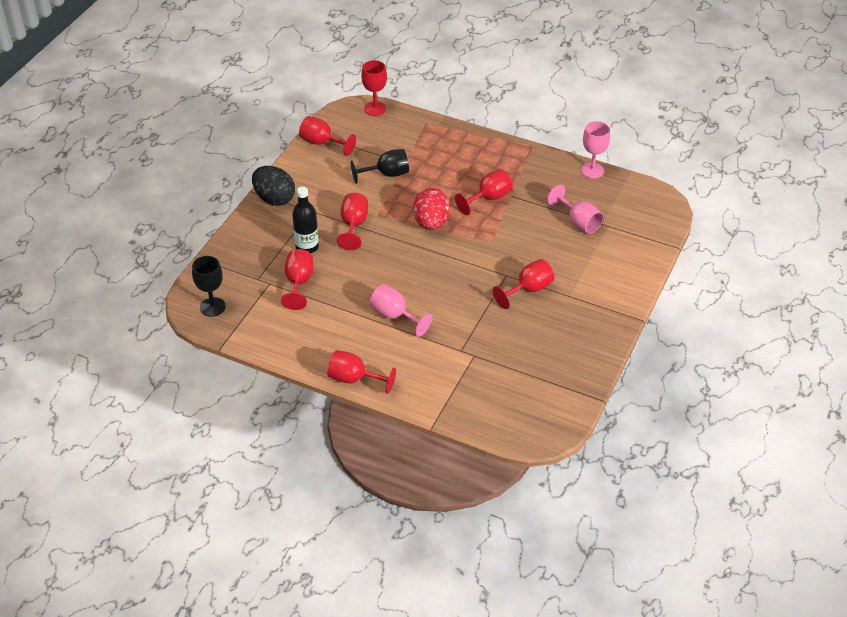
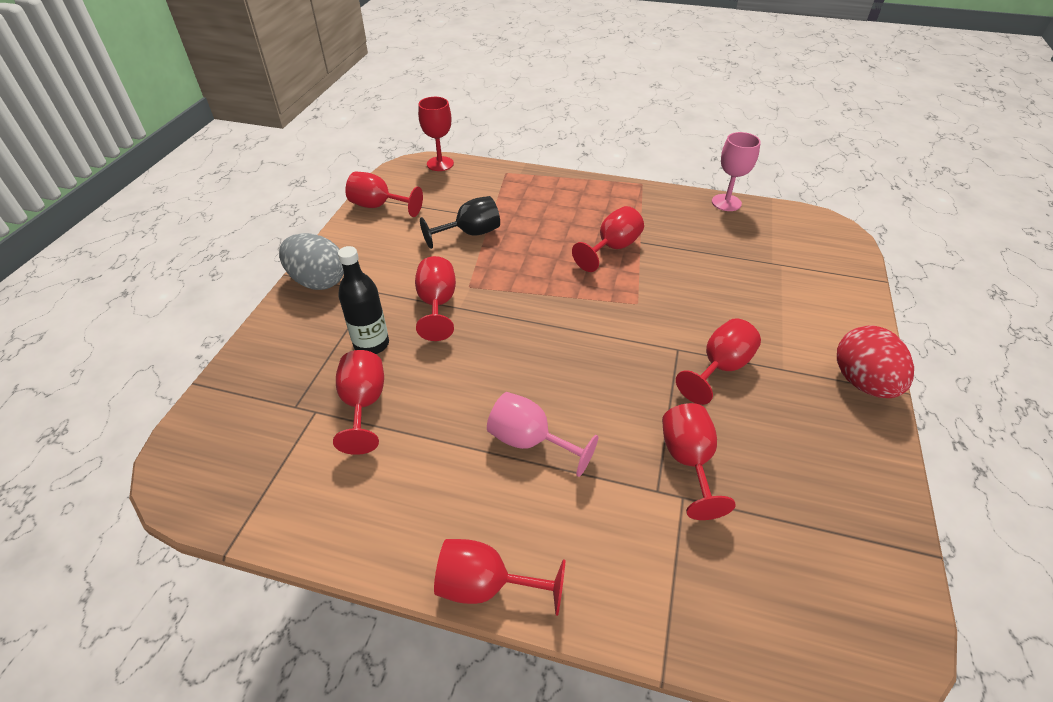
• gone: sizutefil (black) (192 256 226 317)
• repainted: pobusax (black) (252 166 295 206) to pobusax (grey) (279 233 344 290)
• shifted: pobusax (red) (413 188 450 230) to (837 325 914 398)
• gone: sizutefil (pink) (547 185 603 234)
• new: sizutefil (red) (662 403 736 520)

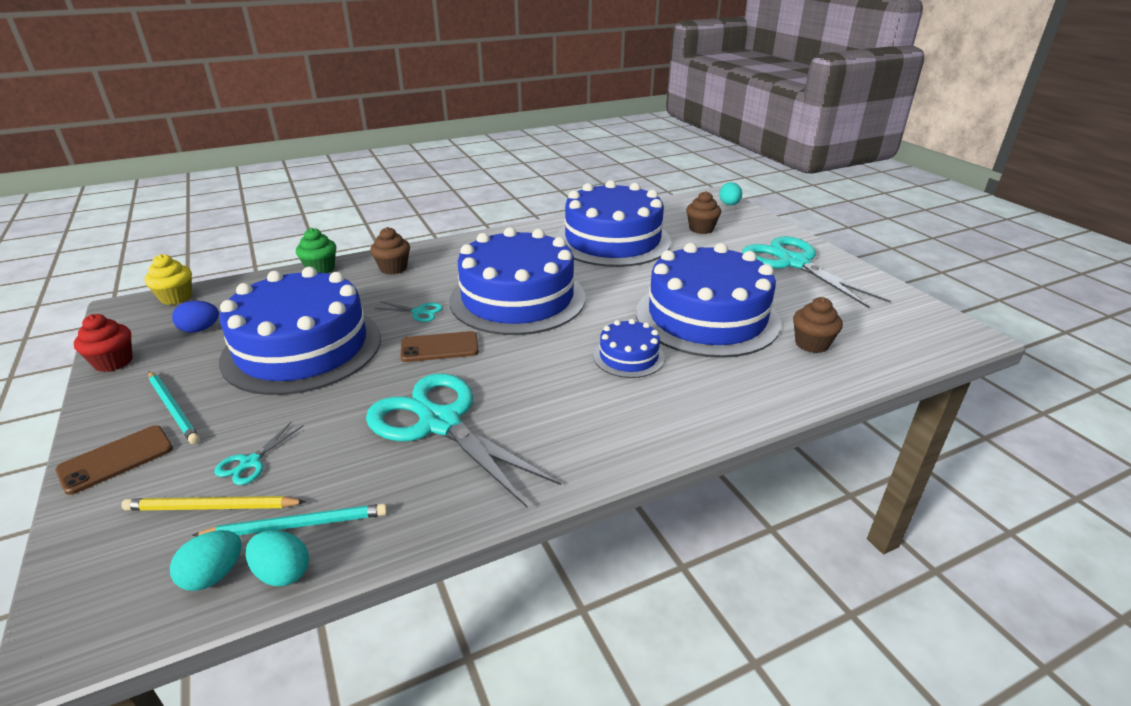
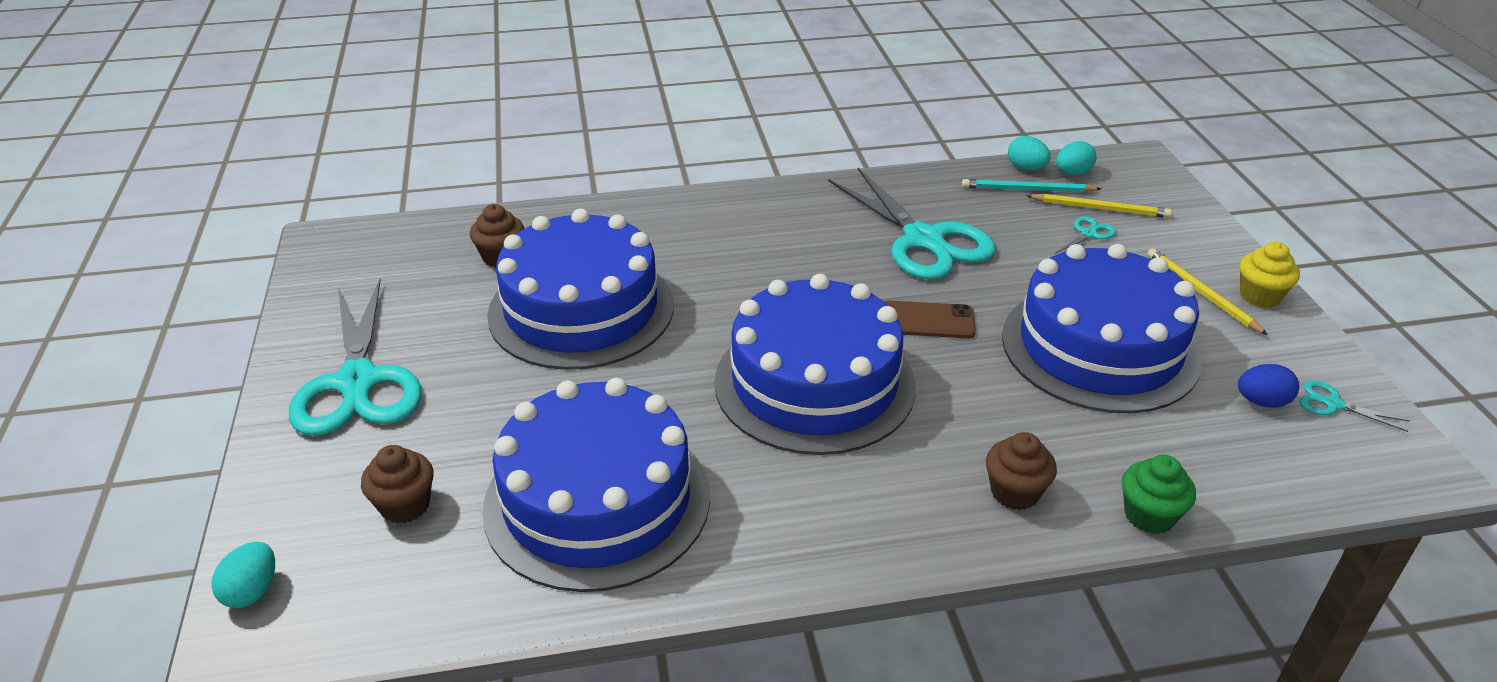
• gone: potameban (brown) (55 425 173 495)
• gone: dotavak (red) (74 314 133 372)
• shifted: dotavak (yellow) (144 254 192 305) to (1240 242 1300 308)
• repainted: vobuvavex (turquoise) (148 371 200 444) to vobuvavex (yellow) (1147 248 1268 335)
• shifted: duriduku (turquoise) (374 301 443 322) to (1299 380 1410 432)
• gone: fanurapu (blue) (593 319 665 378)

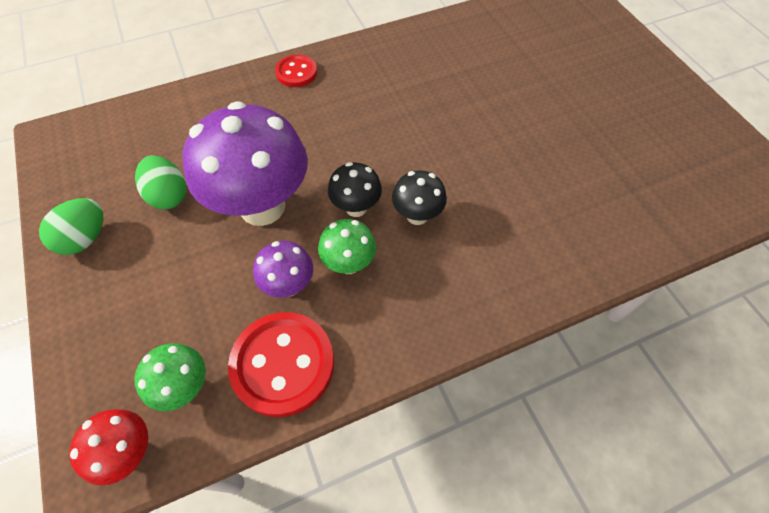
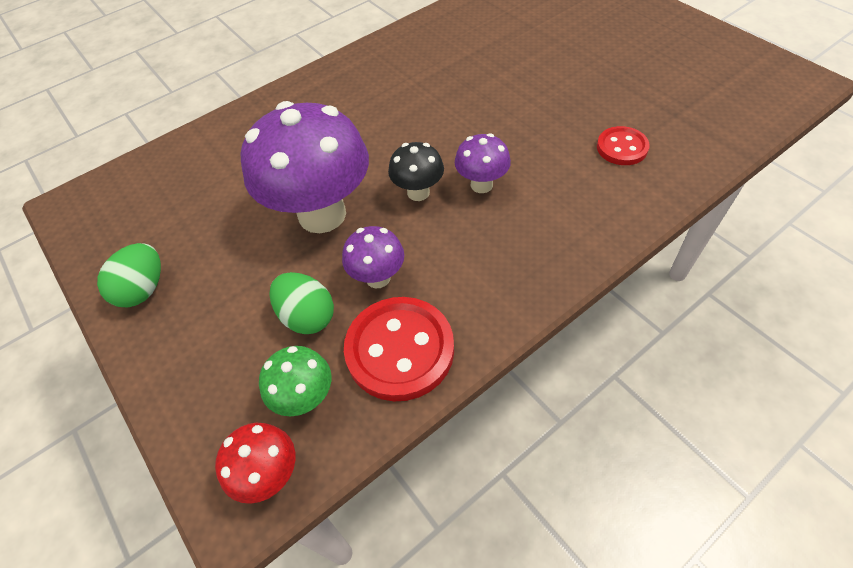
• shifted: pobusax (green) (135 156 186 209) to (270 272 334 334)
• shifted: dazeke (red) (275 54 317 87) to (597 126 650 165)
• gone: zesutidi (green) (318 219 376 274)
• repainted: zesutidi (black) (392 170 447 225) to zesutidi (purple) (455 133 511 193)

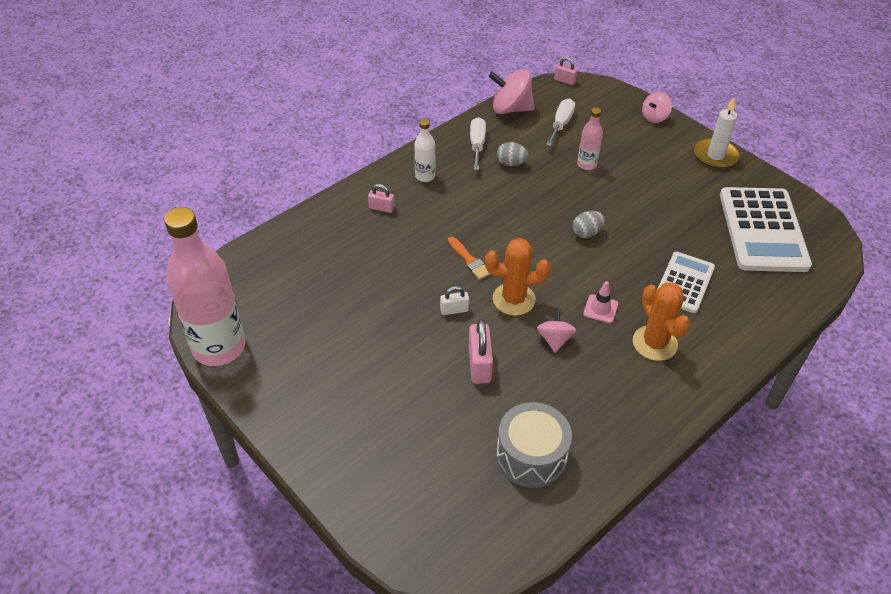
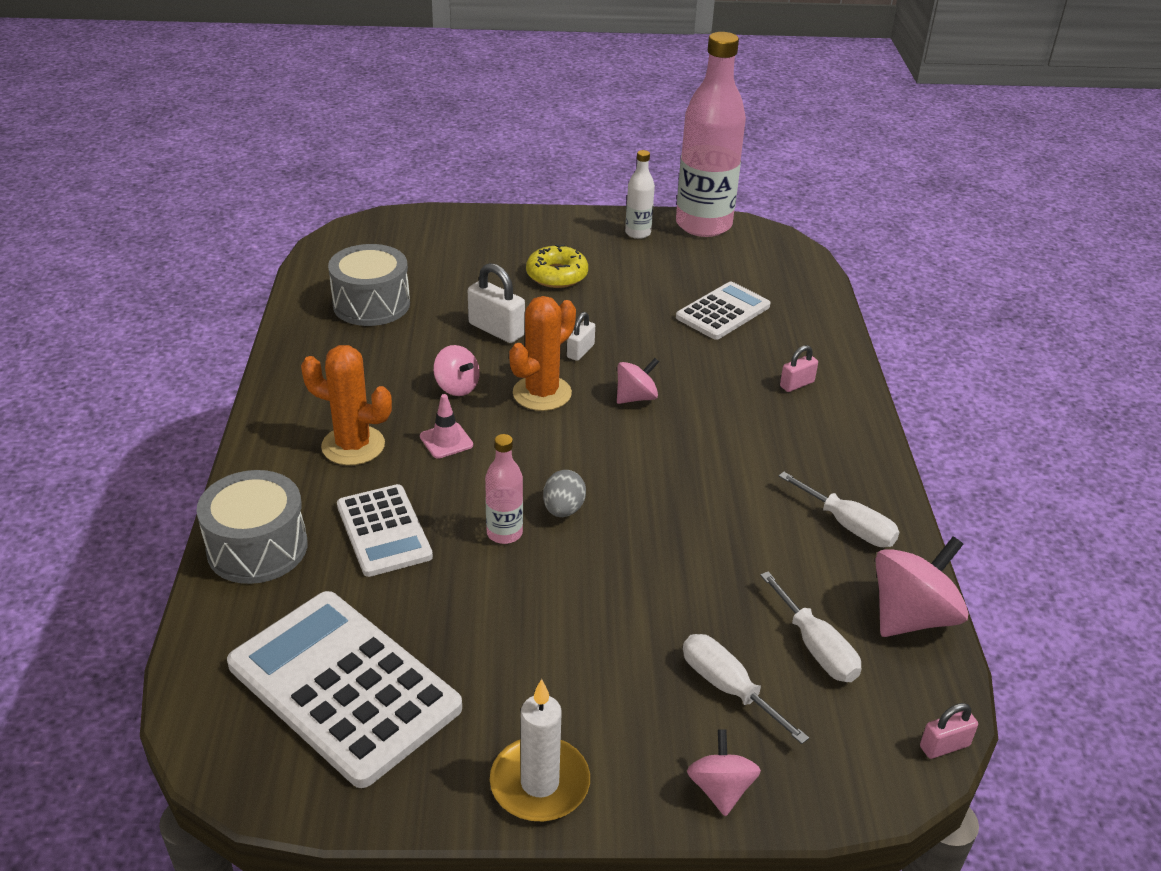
• shifted: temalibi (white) (414 119 435 182) to (625 150 655 239)
• swapped: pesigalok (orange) (448 237 491 280) to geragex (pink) (617 358 659 404)
• repainted: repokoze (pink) (469 319 493 384) to repokoze (white) (468 263 525 343)
• gone: pobusax (grey) (497 142 529 166)
• shifted: temalibi (pink) (577 107 603 170) to (485 434 523 544)
• new: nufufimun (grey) (196 470 308 584)
• new: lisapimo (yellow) (526 244 588 288)
• new: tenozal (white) (676 282 771 340)
• new: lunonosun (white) (683 634 809 744)

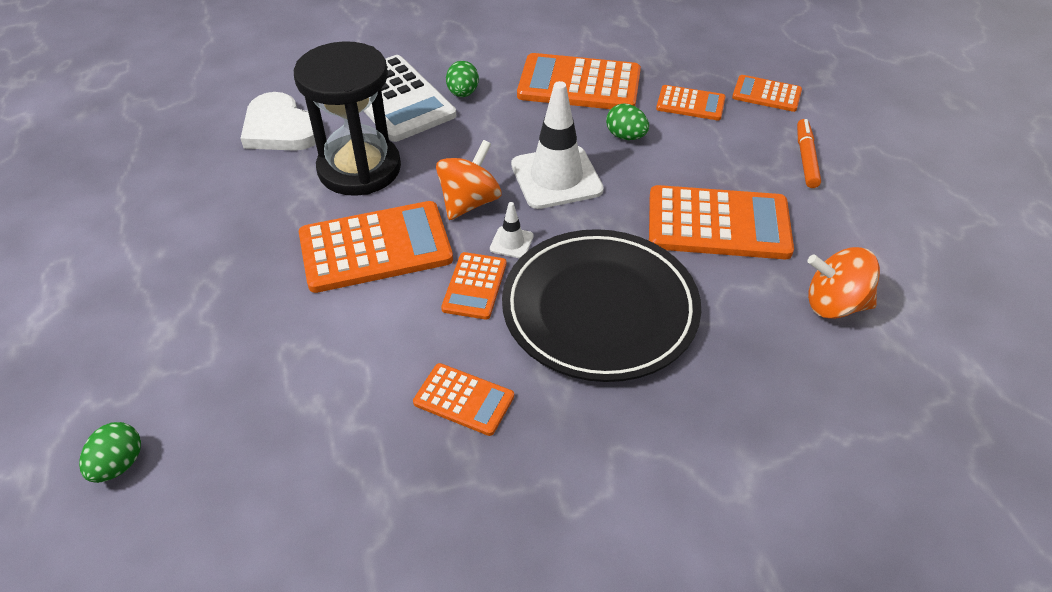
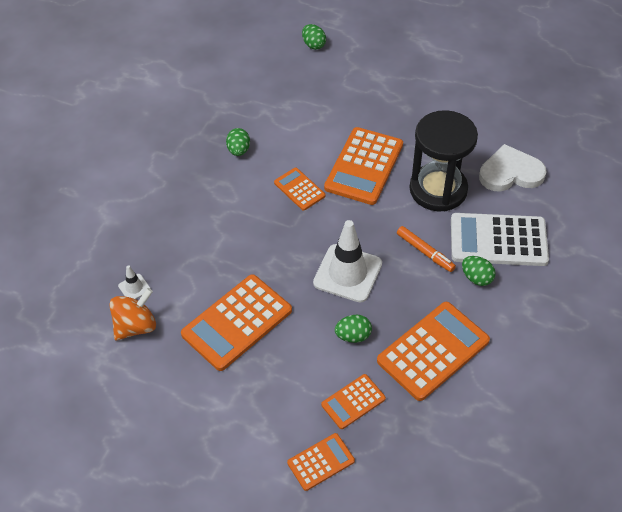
• swapped: tenozal (orange) (413 363 514 436) to pobusax (green) (226 128 250 156)
• gone: geragex (orange) (436 140 501 220)
• shifted: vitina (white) (490 202 534 258) to (118 265 151 299)
• gone: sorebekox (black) (502 229 701 382)
• shifted: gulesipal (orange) (797 119 821 188) to (397 226 456 272)

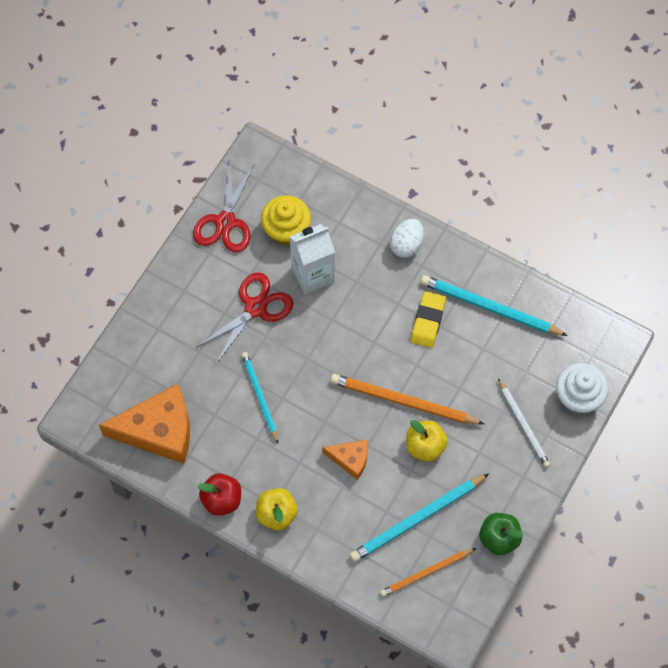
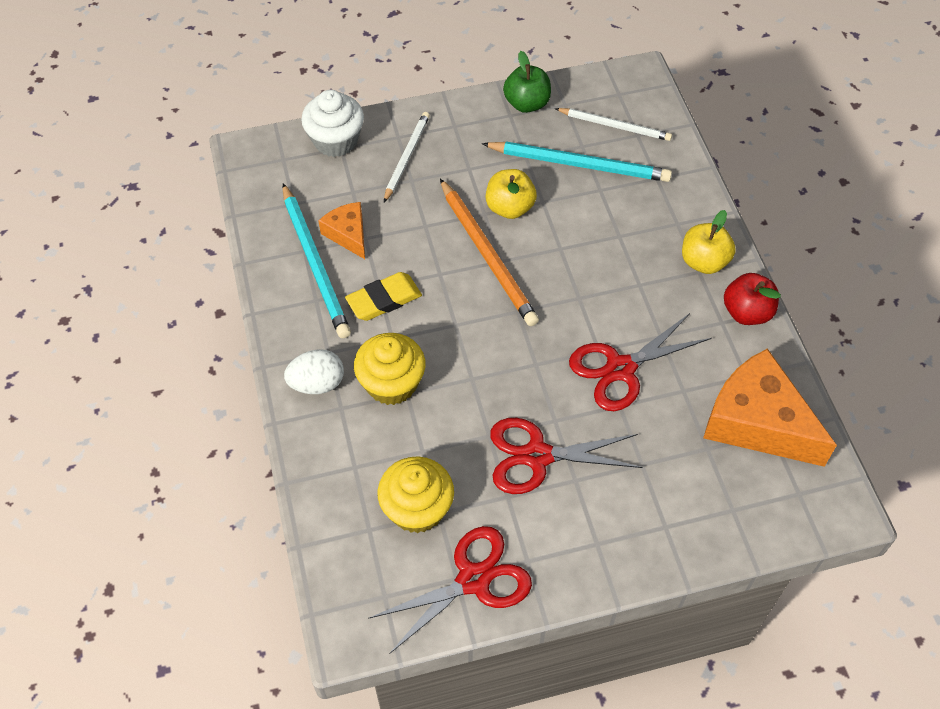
• swapped: vobuvavex (turquoise) (242 352 278 444) to duriduku (red) (569 313 712 411)
• gone: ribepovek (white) (290 224 335 294)
• shifted: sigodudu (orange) (322 440 368 480) to (318 202 365 259)
• repainted: vobuvavex (orange) (380 548 476 597) to vobuvavex (white) (555 108 672 141)
• new: dotavak (yellow) (354 333 426 405)

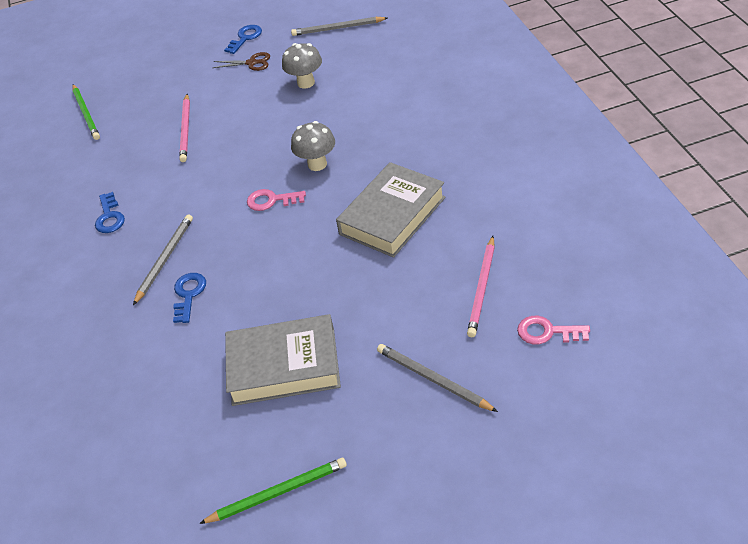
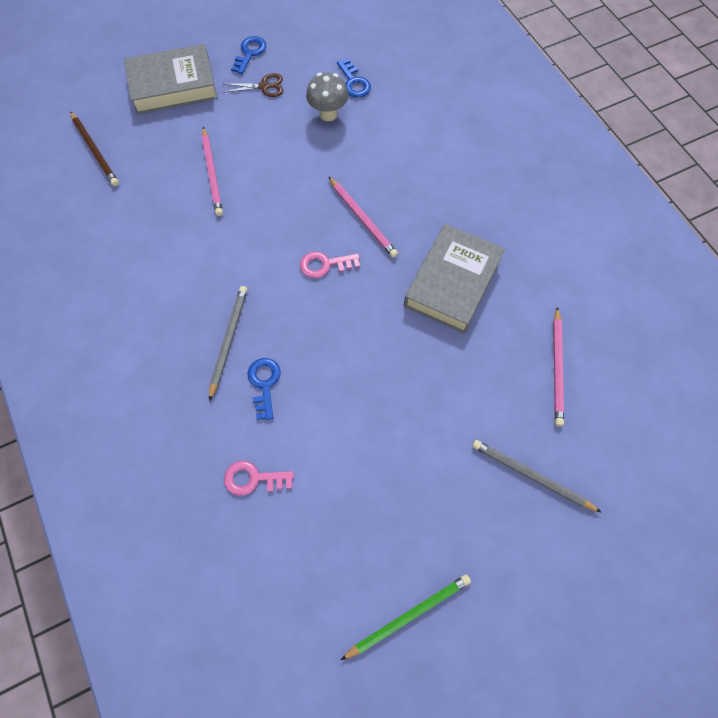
• repainted: vobuvavex (green) (72 84 100 140) to vobuvavex (brown) (70 111 119 186)
• shifted: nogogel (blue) (95 192 125 233) to (337 58 371 98)
• shifted: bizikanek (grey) (225 314 341 406) to (124 44 218 114)
• gone: vobuvavex (grey) (291 17 387 36)
• swapped: zesutidi (grey) (291 121 335 171) to vobuvavex (pink) (329 177 398 258)
• shifted: nogogel (pink) (517 316 590 344) to (224 461 294 496)

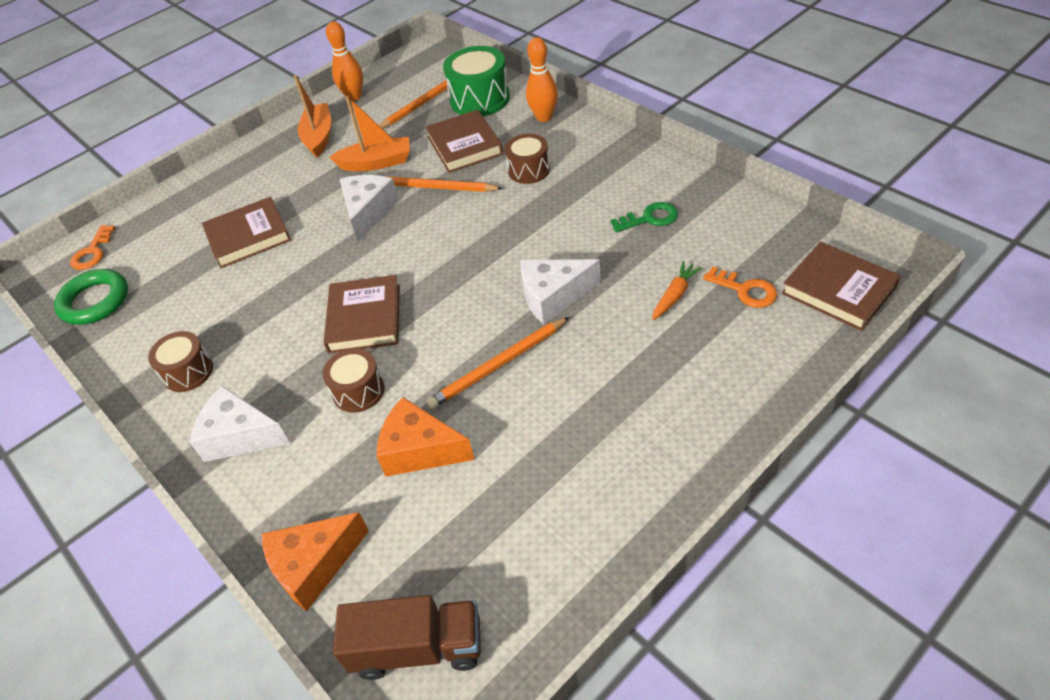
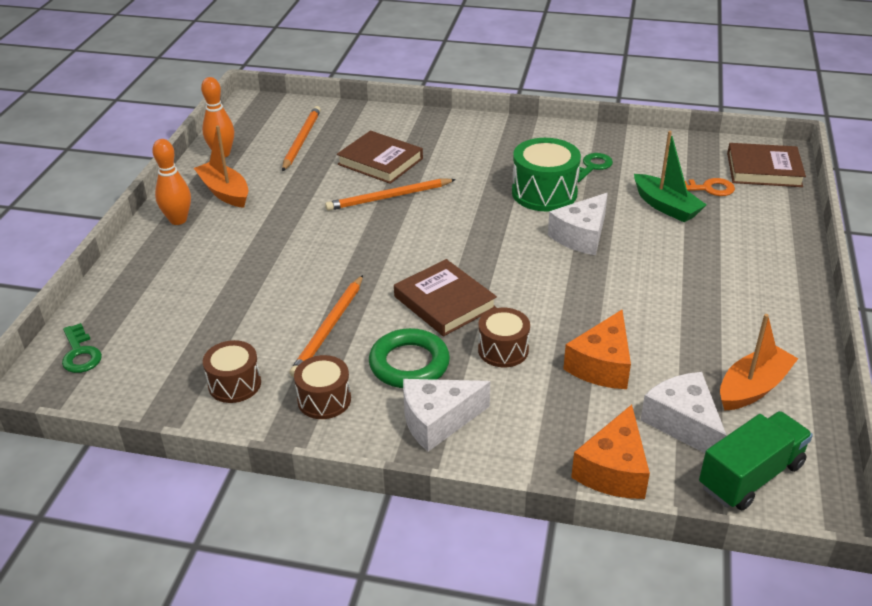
• shifted: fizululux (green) (54 269 128 325) to (369 328 450 388)
• repainted: nogogel (orange) (70 225 115 270) to nogogel (green) (62 323 102 373)
• gone: bizikanek (brown) (202 197 291 268)
• shifted: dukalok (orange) (329 96 410 171) to (720 314 798 411)
• repainted: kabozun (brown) (333 595 481 680) to kabozun (green) (699 411 813 510)
• shifted: sigodudu (white) (340 175 399 242) to (641 372 727 453)
• rotated: sigodudu (orange) (377 397 475 477) = (563 310 631 389) 45 degrees counterclockwise
• shifted: vobuvavex (orange) (426 317 569 409) to (289 275 363 377)
• shifted: nufufimun (green) (443 46 510 116) to (512 138 581 211)
• shifted: nufufimun (brown) (505 134 550 184) to (203 340 261 403)
• shifted: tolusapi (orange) (526 37 558 122) to (152 139 191 225)
• swapped: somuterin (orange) (652 261 702 320) to dukalok (green) (634 131 707 222)

